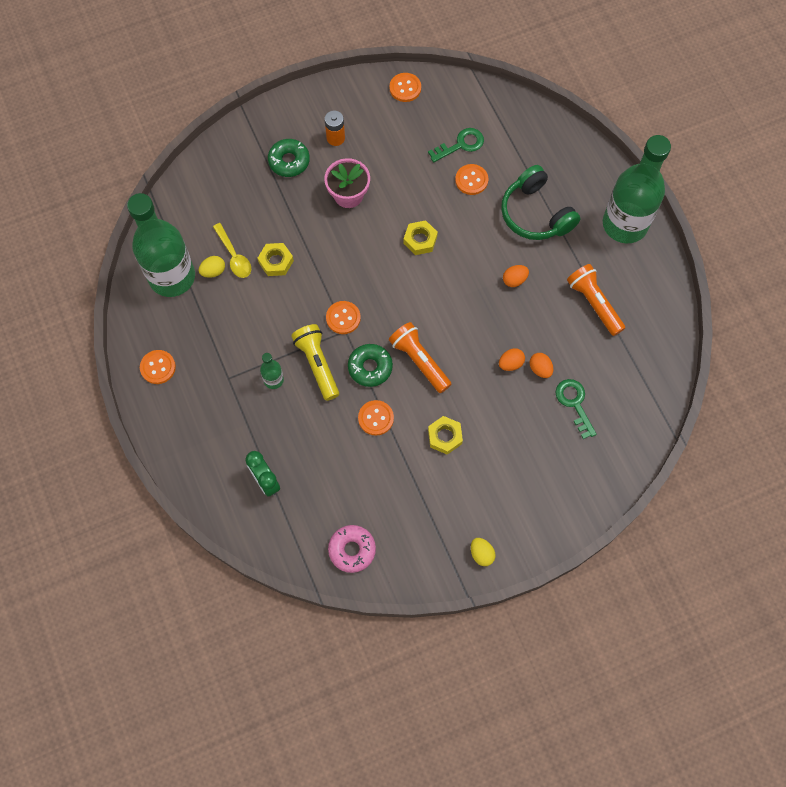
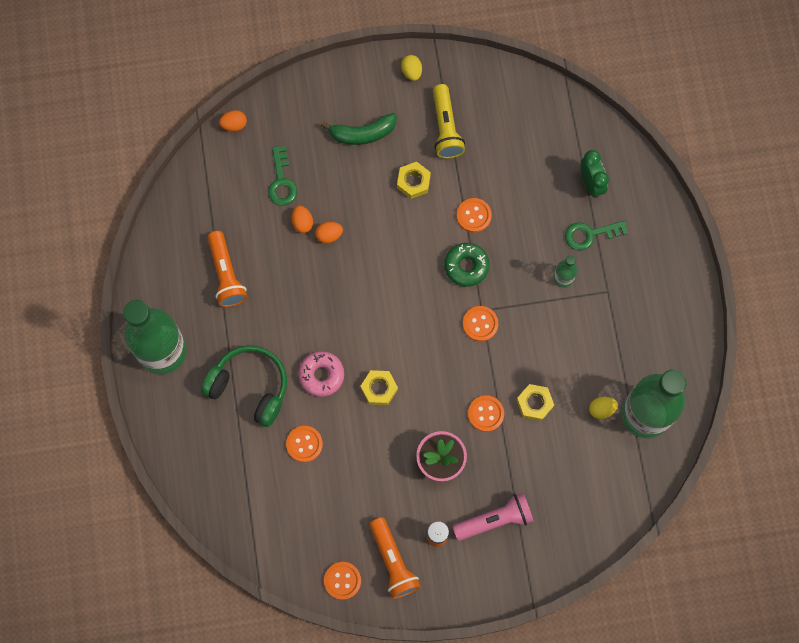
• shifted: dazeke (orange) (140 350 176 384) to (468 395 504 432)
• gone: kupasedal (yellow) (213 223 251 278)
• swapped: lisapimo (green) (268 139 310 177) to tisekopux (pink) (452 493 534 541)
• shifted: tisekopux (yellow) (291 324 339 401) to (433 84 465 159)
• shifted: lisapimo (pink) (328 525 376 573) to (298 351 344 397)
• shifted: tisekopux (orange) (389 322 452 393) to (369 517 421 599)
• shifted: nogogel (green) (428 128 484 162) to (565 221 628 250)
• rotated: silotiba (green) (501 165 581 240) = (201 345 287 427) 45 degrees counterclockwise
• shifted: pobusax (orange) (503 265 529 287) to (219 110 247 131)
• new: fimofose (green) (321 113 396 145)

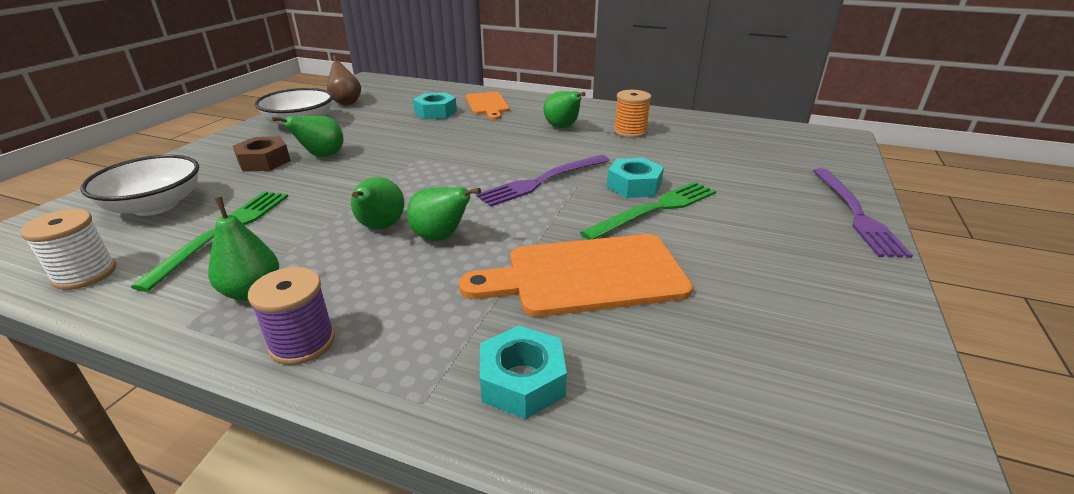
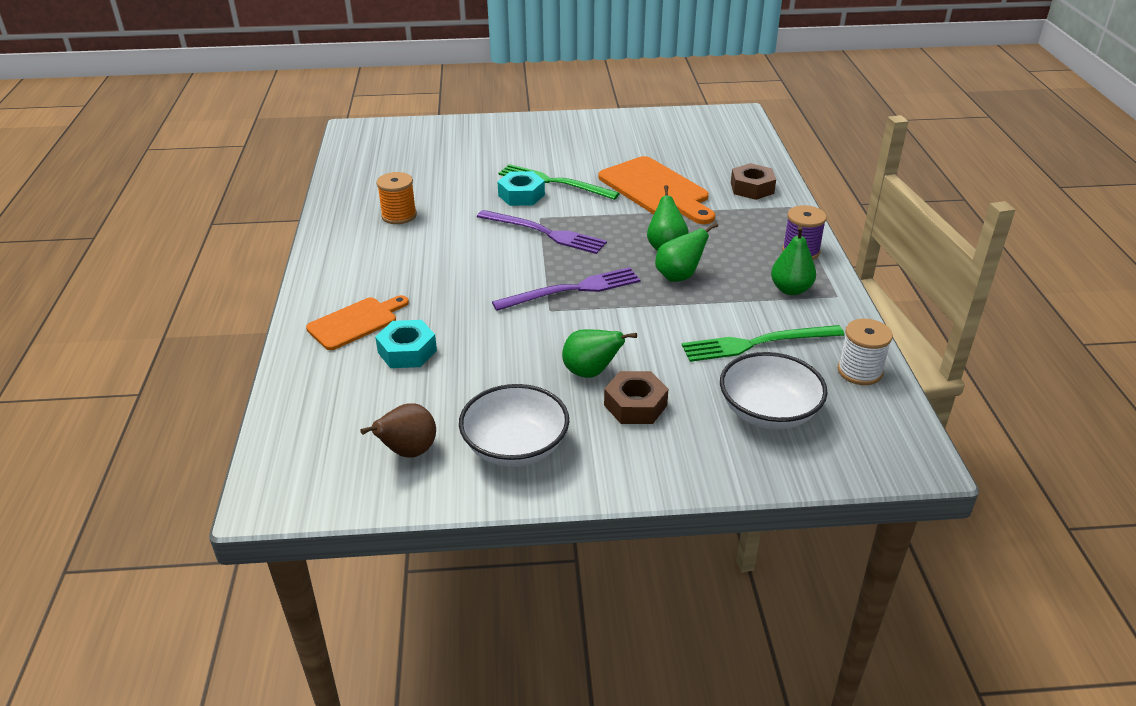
• repainted: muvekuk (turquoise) (480 325 567 419) to muvekuk (brown) (731 163 776 200)
• gone: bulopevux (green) (543 91 586 128)
• shifted: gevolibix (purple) (813 168 913 258) to (492 267 641 311)

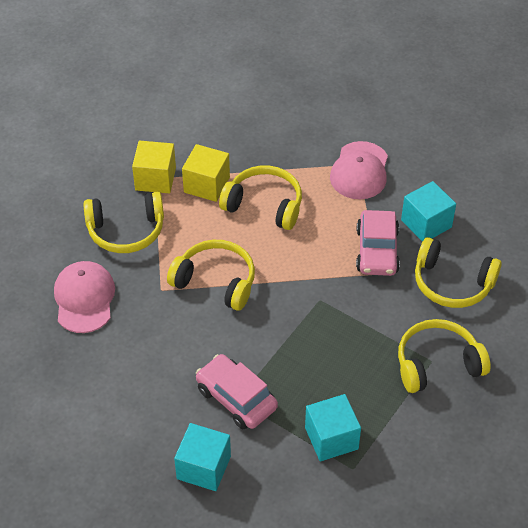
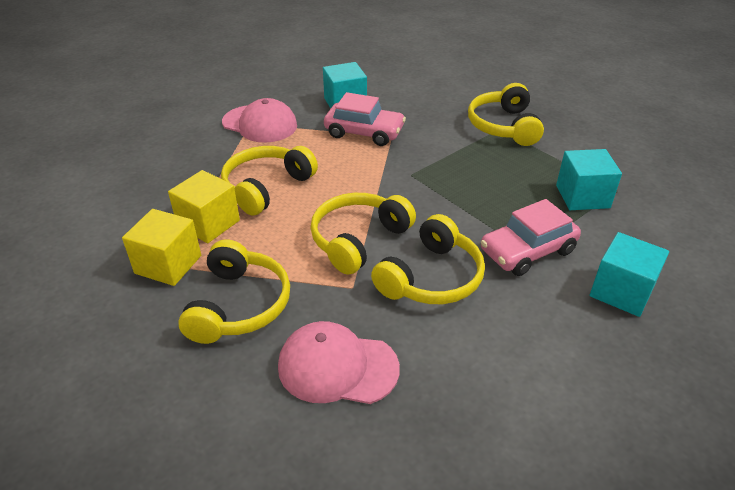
• shifted: silotiba (yellow) (415 237 502 308) to (371 214 485 304)

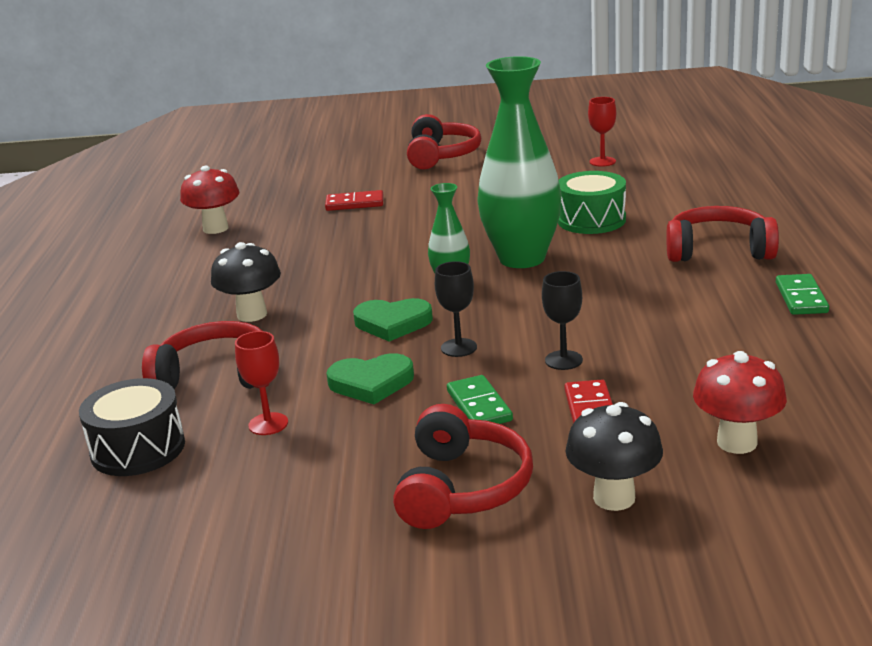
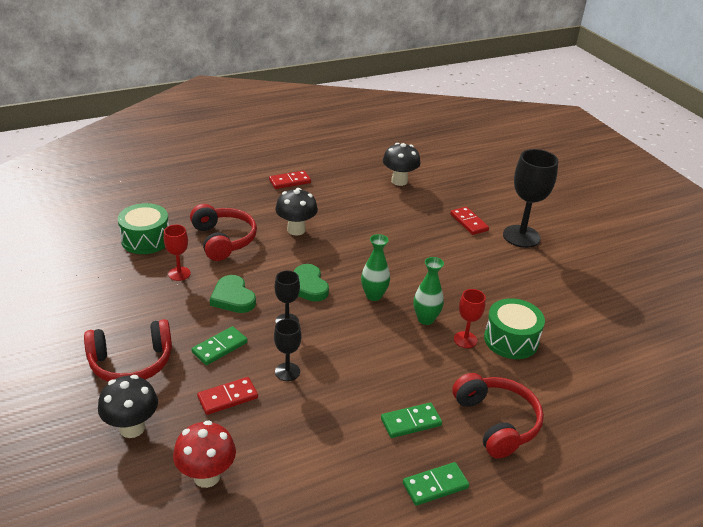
• repainted: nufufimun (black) (79 378 185 476) to nufufimun (green) (118 203 169 254)
• repainted: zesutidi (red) (180 166 239 234) to zesutidi (black) (383 143 420 186)
• gone: silotiba (red) (407 114 481 169)
• scaled: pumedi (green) (477 56 561 268) = (414 257 444 325) x0.49
• shifted: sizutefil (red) (588 97 616 167) to (454 289 486 348)
• new: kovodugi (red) (269 170 311 189)
• new: kovodugi (green) (381 403 442 438)
• new: sizutefil (black) (503 149 559 248)

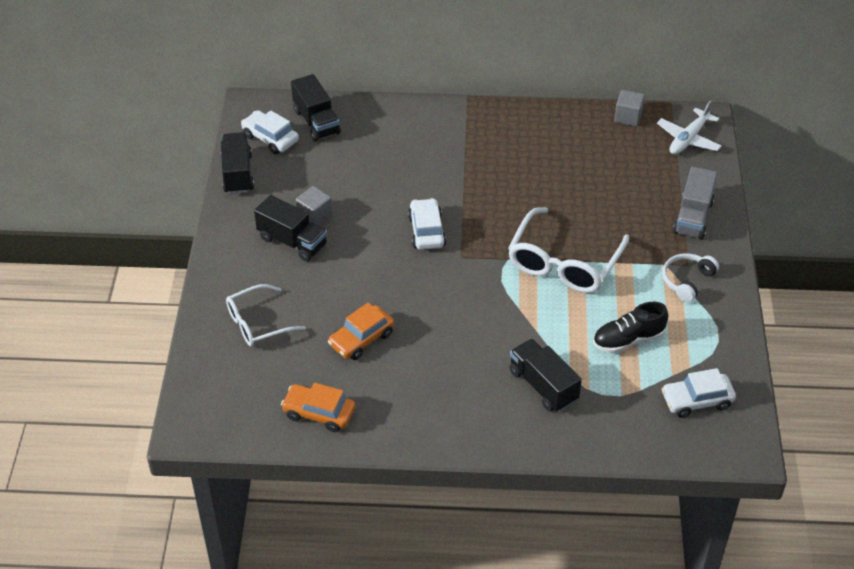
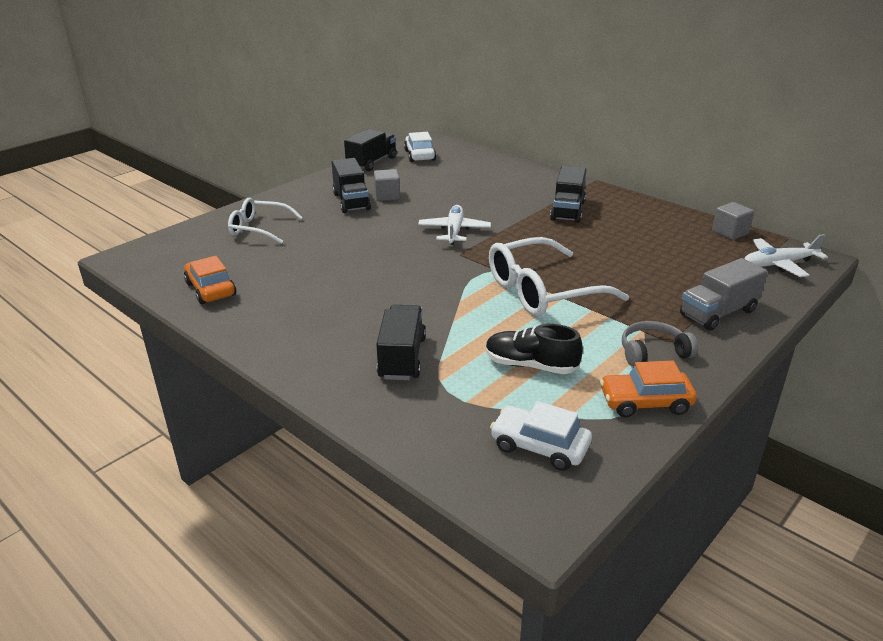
• shifted: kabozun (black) (291 74 341 141) to (550 166 586 223)
• shifted: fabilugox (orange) (328 303 394 360) to (600 361 697 417)
• swapped: fabilugox (white) (408 198 446 250) to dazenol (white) (418 205 491 245)
• repainted: silotiba (white) (662 253 719 302) to silotiba (grey) (622 321 698 367)

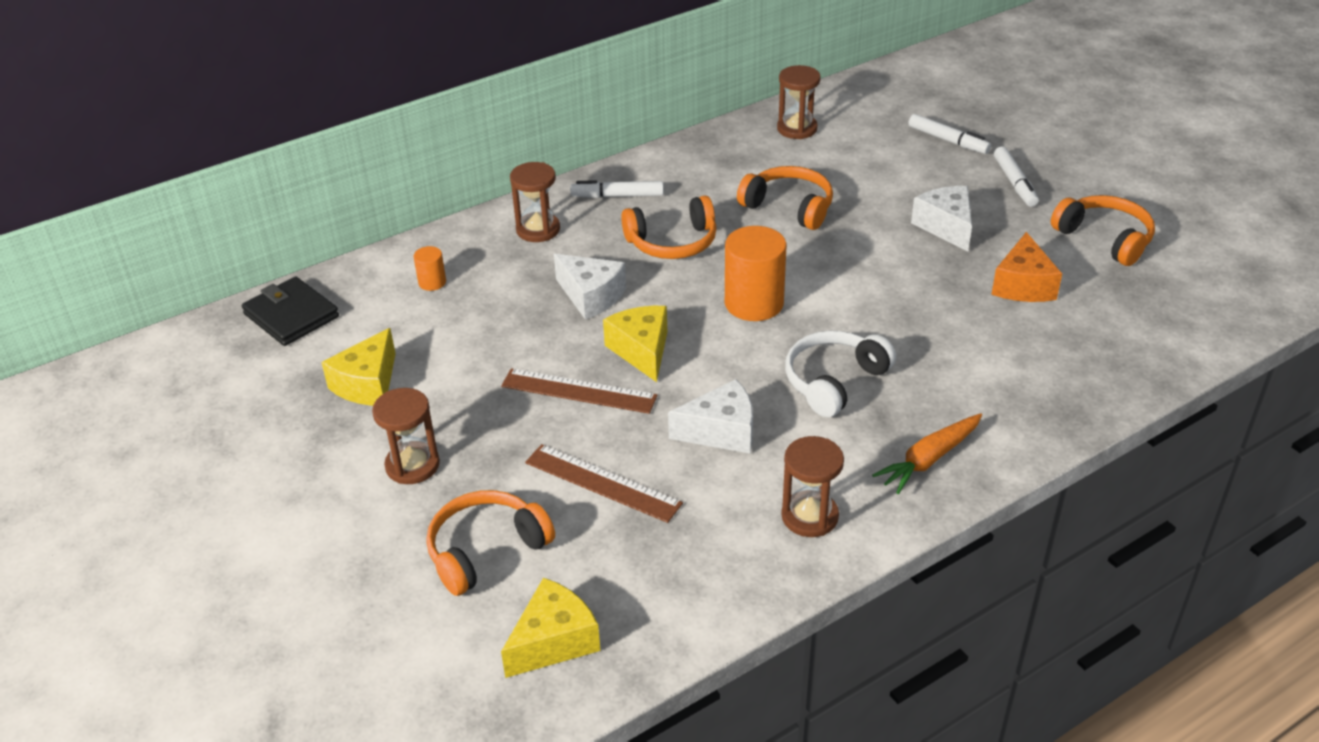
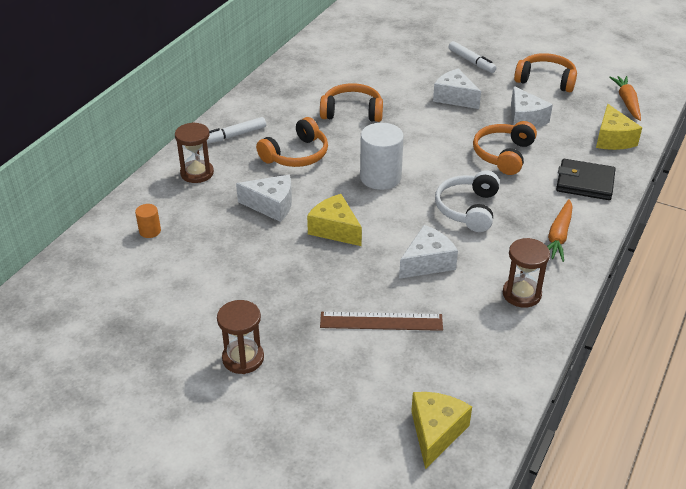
• shifted: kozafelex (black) (242 277 339 346) to (556 159 615 200)
• shifted: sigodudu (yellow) (321 328 396 406) to (596 104 642 150)
• shifted: silotiba (orange) (426 490 555 596) to (473 121 537 175)
• gone: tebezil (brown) (501 368 658 414)
• repainted: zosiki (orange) (725 226 787 321) to zosiki (white) (360 123 404 190)
• gone: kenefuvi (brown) (777 65 821 139)
• gone: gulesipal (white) (908 114 991 154)
• repainted: sigodudu (orange) (991 232 1062 302) to sigodudu (white) (511 86 553 128)
• new: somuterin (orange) (609 76 641 121)

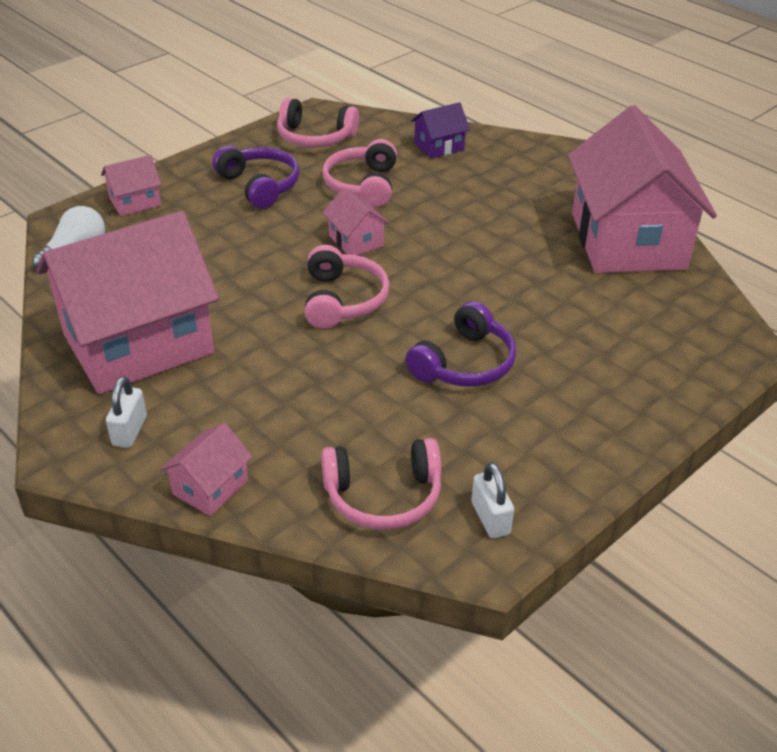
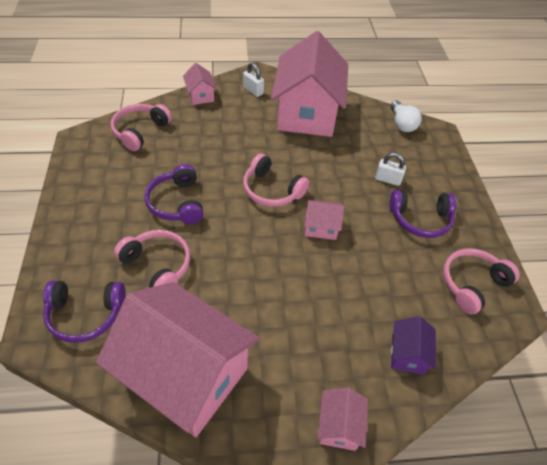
• shifted: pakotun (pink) (101 155 162 216) to (317 387 368 451)
• shifted: silotiba (pink) (323 139 397 207) to (114 230 190 288)
• shifted: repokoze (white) (472 462 514 539) to (375 153 406 186)
• new: silotiba (purple) (43 280 126 343)

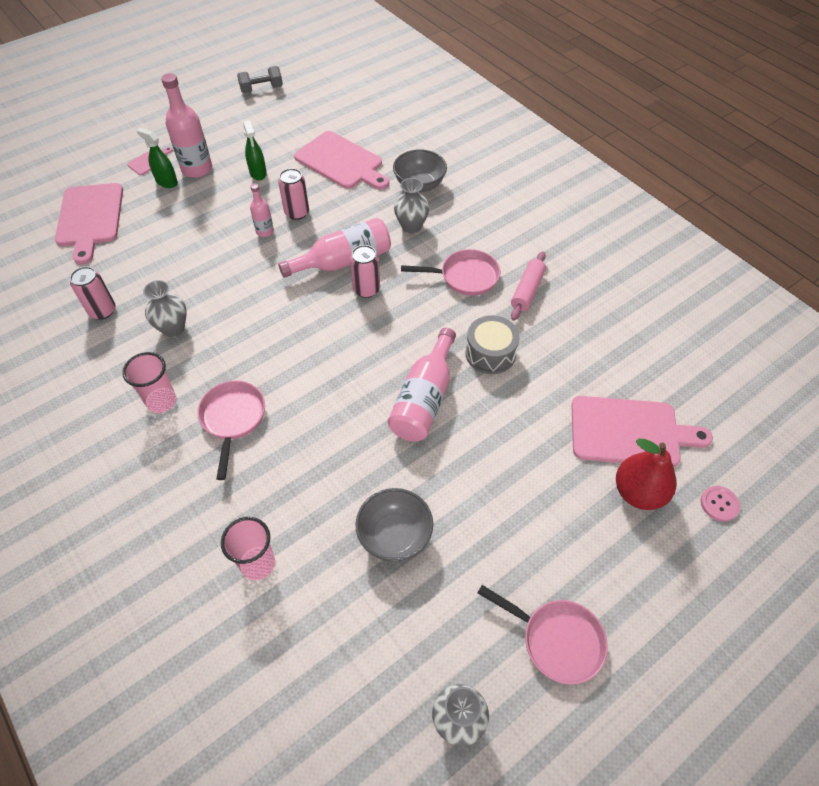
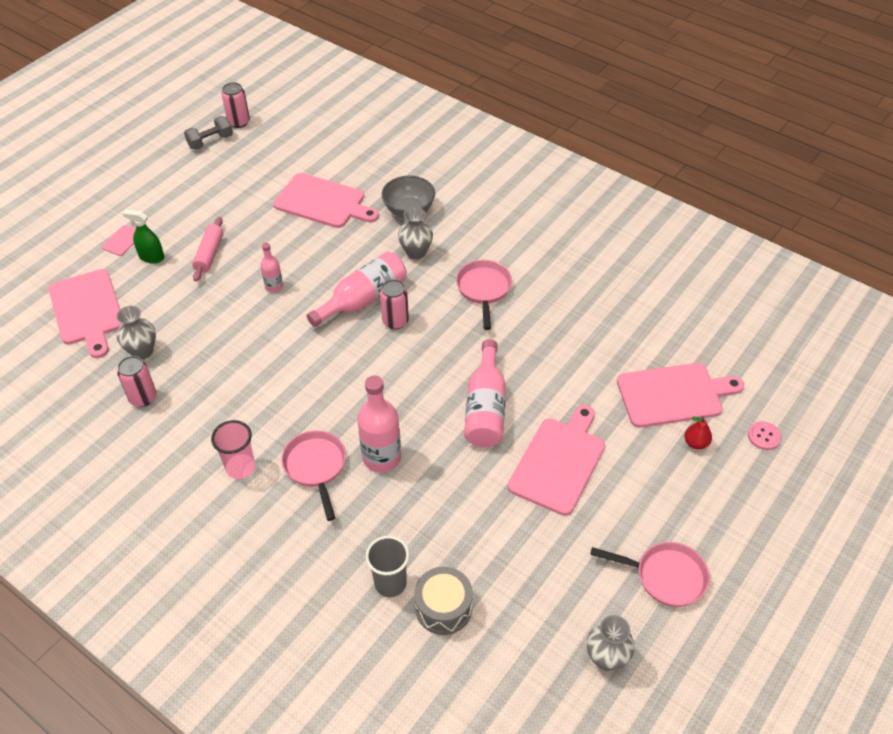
• shifted: pumedi (grey) (143 280 187 337) to (116 306 156 360)
• shifted: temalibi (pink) (161 73 212 178) to (357 375 401 472)
• repainted: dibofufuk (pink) (221 517 275 580) to dibofufuk (grey) (366 536 409 597)
• gone: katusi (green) (243 120 267 180)
• shifted: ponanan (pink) (278 168 309 220) to (222 82 250 128)
• gone: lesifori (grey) (356 488 433 561)
• rotated: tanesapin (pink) (401 249 500 296) = (456 260 512 330) 75 degrees counterclockwise
• shifted: nufufimun (grey) (465 315 520 374) to (414 567 473 635)
• shifted: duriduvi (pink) (511 251 546 321) to (192 217 224 282)
• scaled: bulopevux (red) (616 439 676 510) = (684 416 712 450) x0.53
• new: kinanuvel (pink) (508 405 605 516)

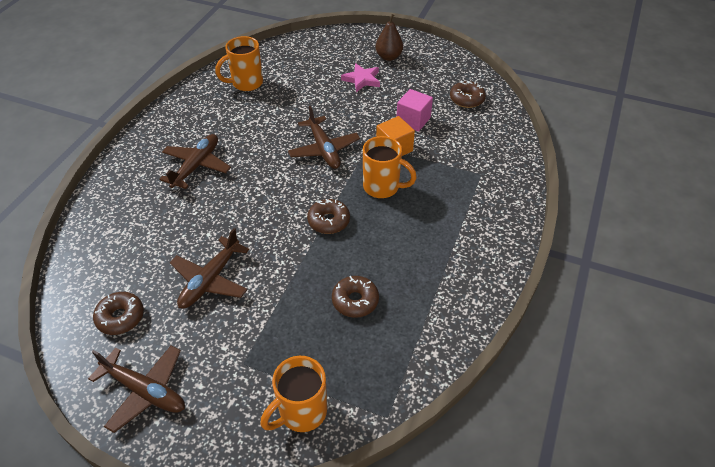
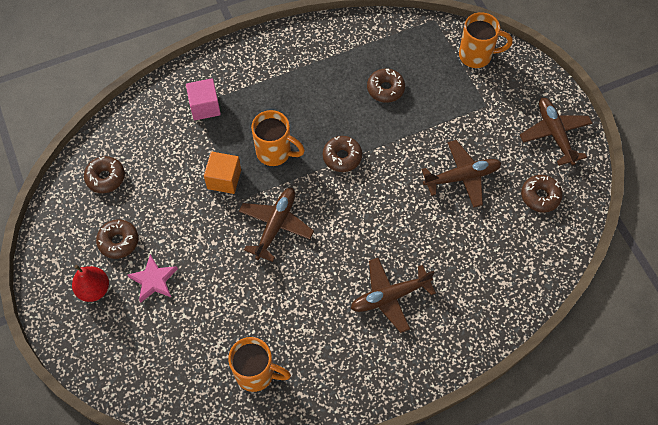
• rotated: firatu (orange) (363 136 417 198) = (251 110 305 166) 135 degrees clockwise
• repainted: bulopevux (brown) (375 14 403 61) to bulopevux (red) (72 265 109 302)
• shifted: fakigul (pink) (397 89 433 132) to (186 78 221 120)
• new: lisapimo (brown) (96 220 138 259)

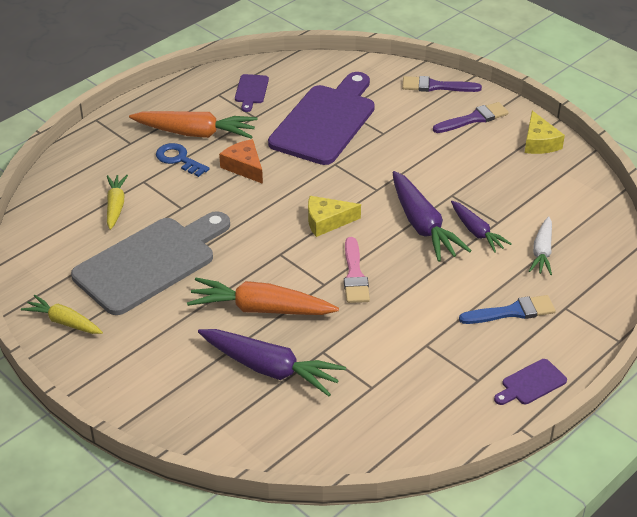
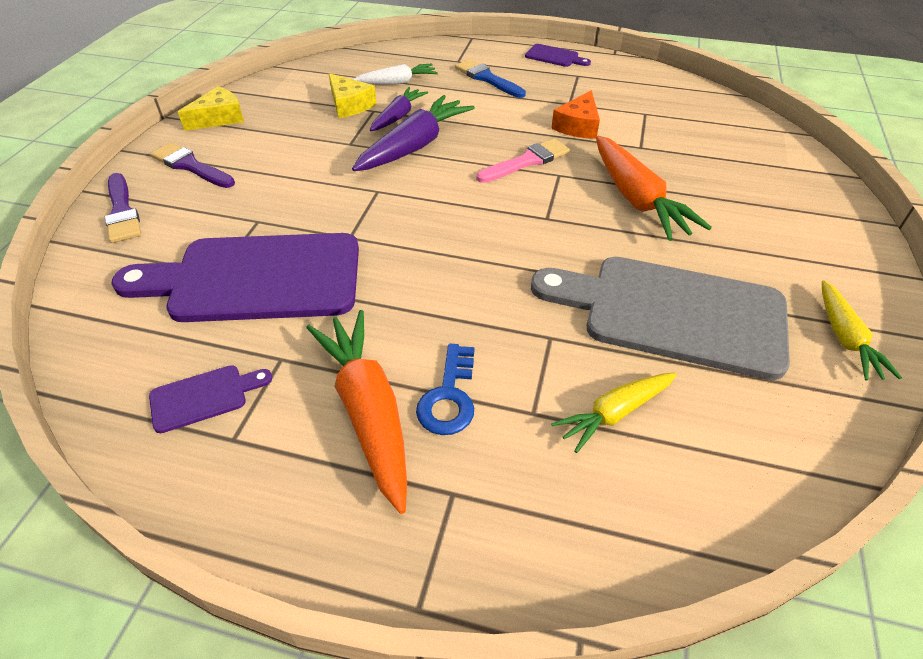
• gone: somuterin (purple) (198 329 346 396)
• shifted: sigodudu (orange) (219 139 263 184) to (551 90 600 139)
• shifted: sigodudu (yellow) (308 196 361 237) to (329 73 377 118)

